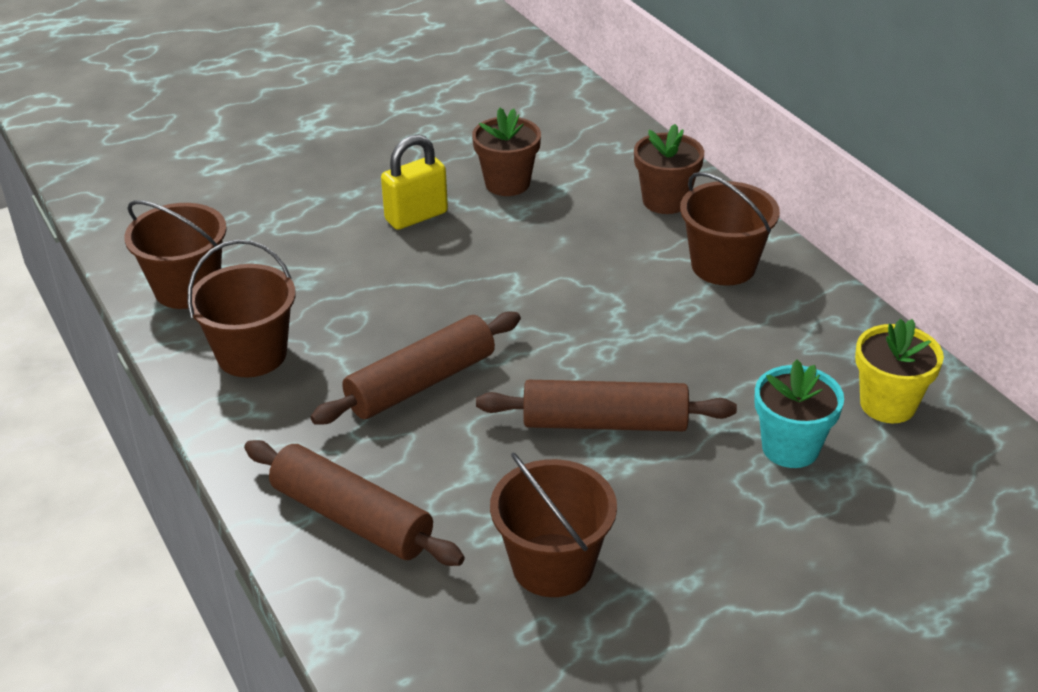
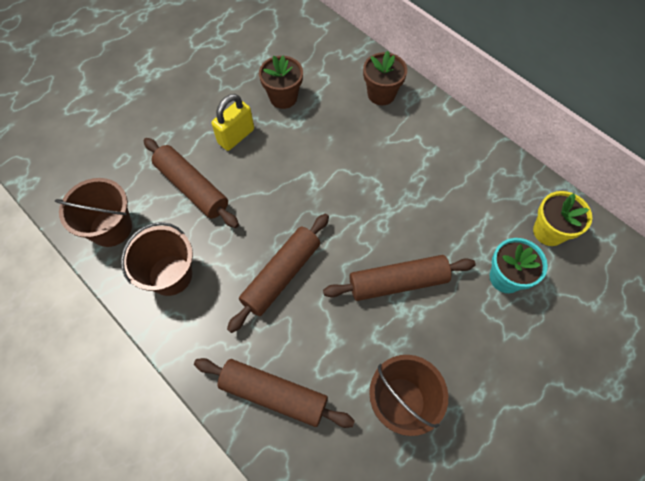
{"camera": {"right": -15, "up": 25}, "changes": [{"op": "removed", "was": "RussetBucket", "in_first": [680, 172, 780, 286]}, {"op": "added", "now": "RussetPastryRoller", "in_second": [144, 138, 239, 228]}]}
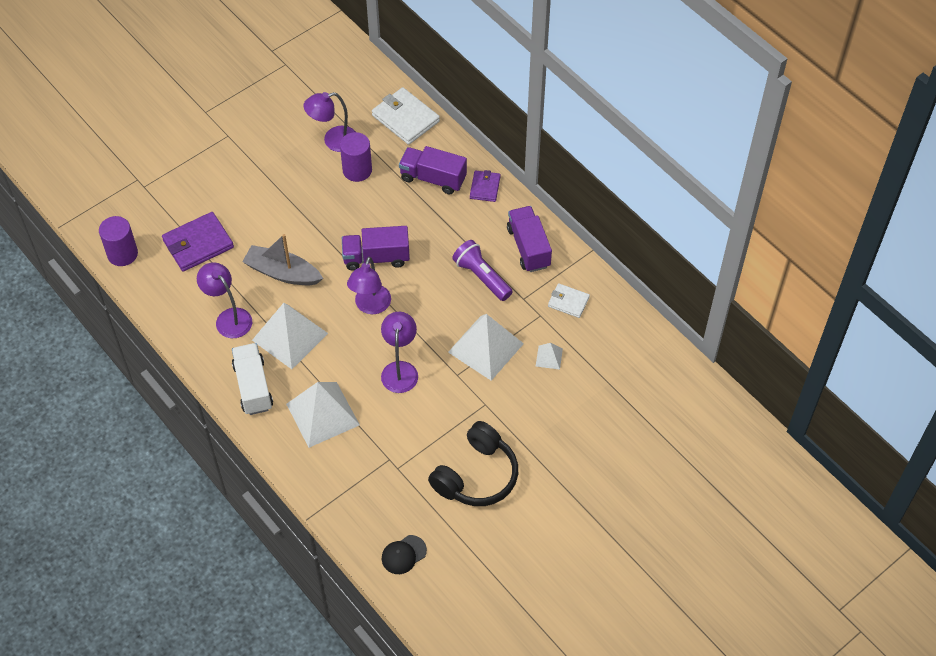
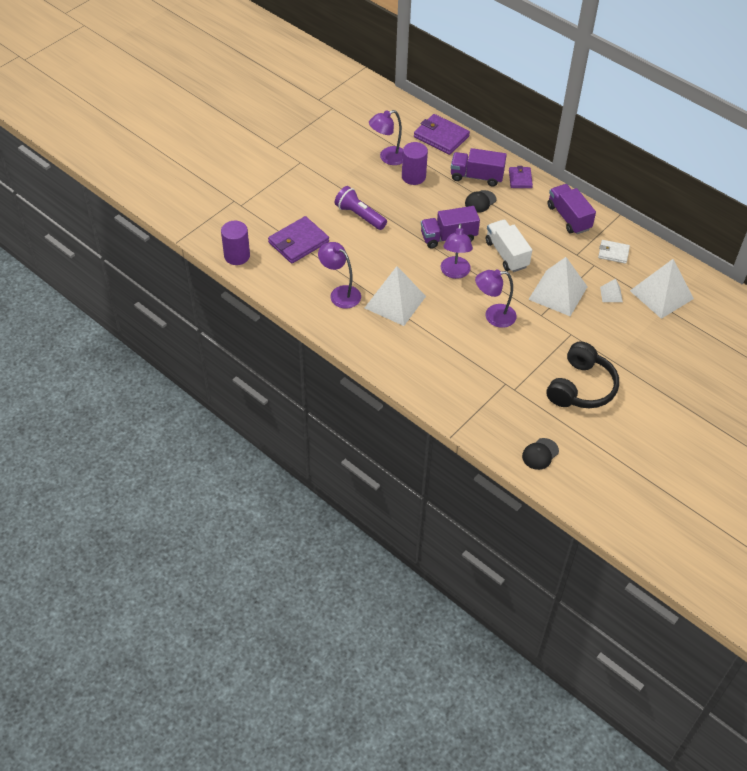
{"camera": {"right": -10, "up": -5}, "changes": [{"op": "removed", "was": "AshGreyBoat", "in_first": [242, 234, 323, 285]}, {"op": "added", "now": "EbonyBaseballCap", "in_second": [465, 190, 497, 213]}, {"op": "moved", "was": "WhiteTruck", "in_first": [232, 343, 273, 415], "in_second": [486, 220, 532, 272]}, {"op": "moved", "was": "WhitePyramid", "in_first": [286, 382, 360, 448], "in_second": [630, 259, 694, 319]}, {"op": "moved", "was": "PurpleTorch", "in_first": [452, 240, 513, 301], "in_second": [335, 186, 387, 230]}, {"op": "recoloured", "was": "WhiteWallet", "now": "PurpleWallet", "in_first": [372, 87, 440, 145], "in_second": [414, 114, 470, 155]}, {"op": "turned", "was": "PurpleLamp", "in_first": [381, 312, 418, 393], "in_second": [475, 270, 517, 328], "clockwise": -90}]}
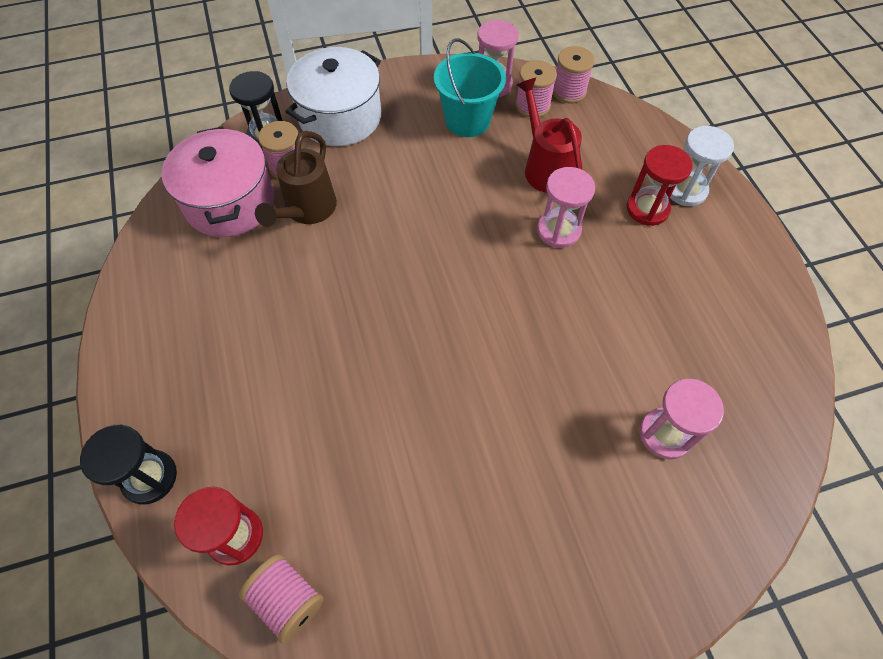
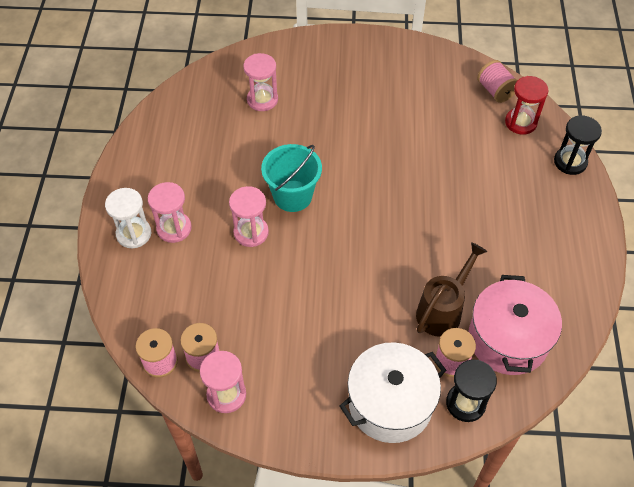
{"camera": {"right": -160, "up": -5}, "changes": [{"op": "removed", "was": "RedWateringCan", "in_first": [517, 78, 582, 193]}, {"op": "moved", "was": "AquaBucket", "in_first": [434, 38, 506, 137], "in_second": [261, 144, 322, 212]}, {"op": "recoloured", "was": "RedHourglass", "now": "RosePinkHourglass", "in_first": [626, 145, 693, 226], "in_second": [148, 182, 192, 243]}]}
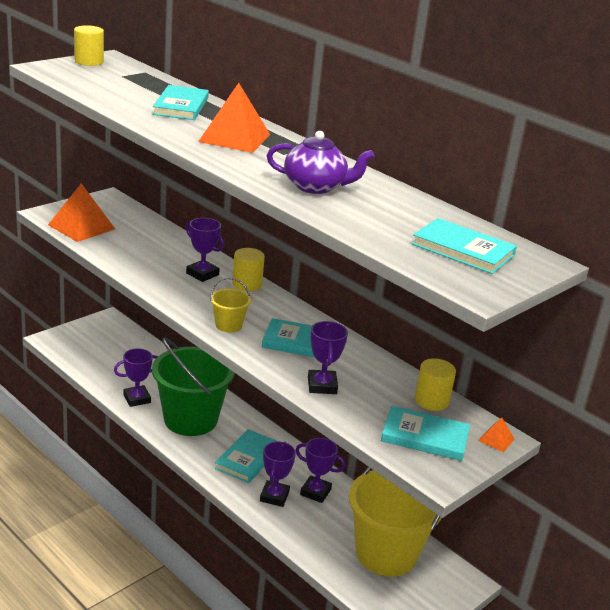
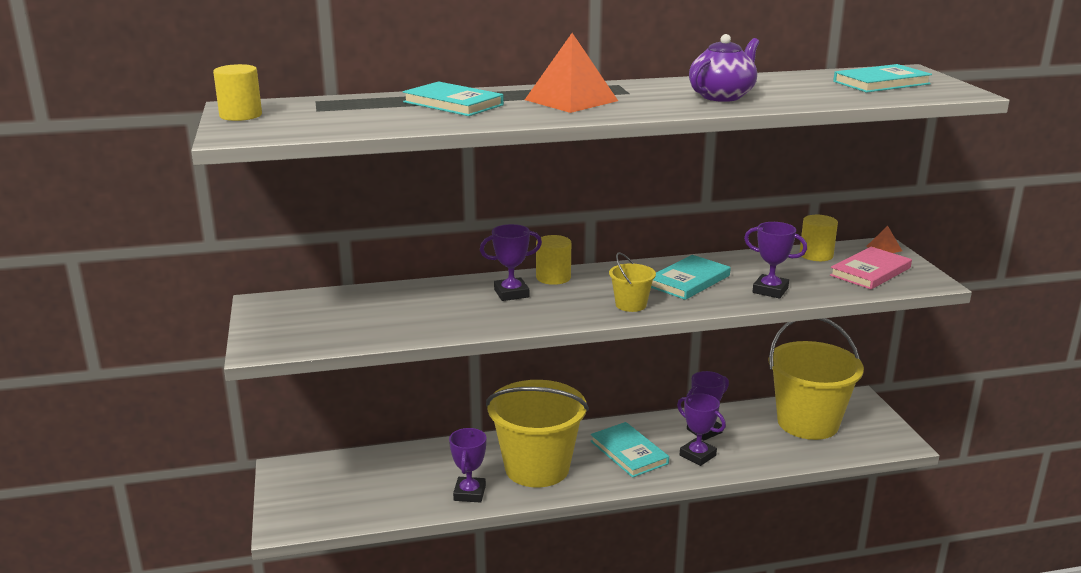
{"camera": {"right": -55, "up": -5}, "changes": [{"op": "removed", "was": "BrightOrangePyramid", "in_first": [48, 183, 115, 242]}, {"op": "recoloured", "was": "GreenBucket", "now": "YellowBucket", "in_first": [152, 337, 234, 436], "in_second": [486, 380, 589, 487]}, {"op": "recoloured", "was": "AquaHardback", "now": "RosePinkHardback", "in_first": [381, 406, 470, 461], "in_second": [830, 247, 912, 289]}]}
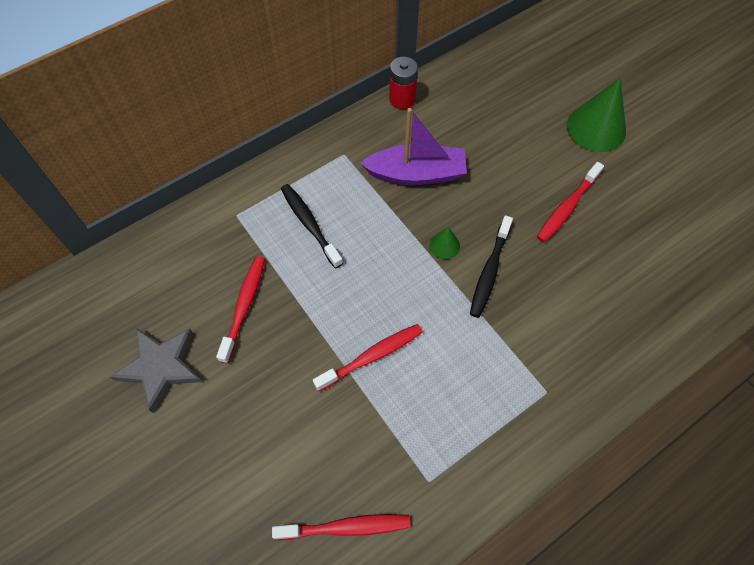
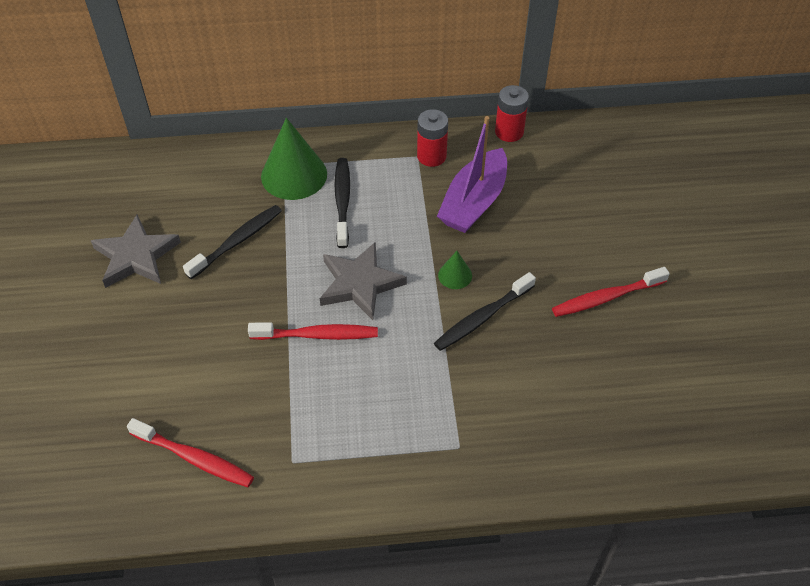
{"camera": {"right": 30, "up": -10}, "changes": [{"op": "added", "now": "AshGreyFivePointedStar", "in_second": [320, 242, 407, 320]}, {"op": "added", "now": "RedBattery", "in_second": [417, 109, 448, 167]}, {"op": "moved", "was": "GreenConeShape", "in_first": [567, 78, 626, 152], "in_second": [261, 118, 327, 200]}, {"op": "recoloured", "was": "RedDentalBrush", "now": "EbonyDentalBrush", "in_first": [216, 256, 265, 363], "in_second": [183, 205, 282, 279]}, {"op": "turned", "was": "PurpleBoat", "in_first": [360, 108, 467, 185], "in_second": [437, 116, 507, 233], "clockwise": 90}]}
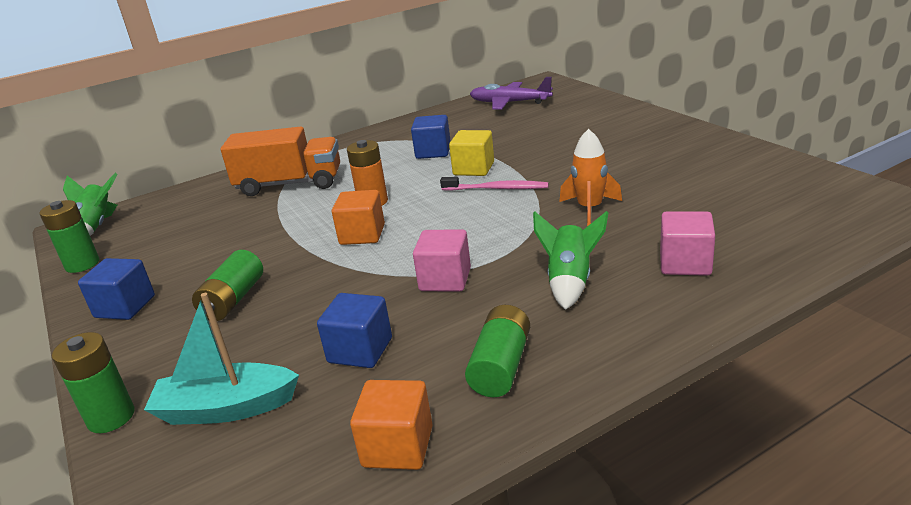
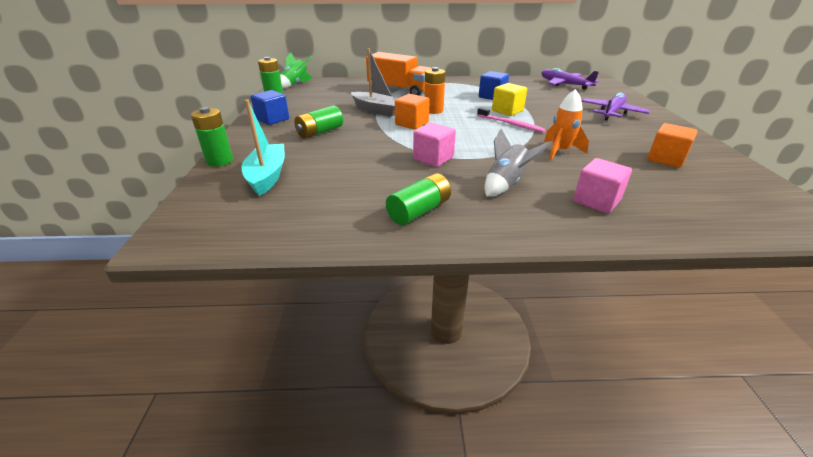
{"camera": {"right": 25, "up": 5}, "changes": [{"op": "removed", "was": "RoyalBlueBlock", "in_first": [317, 293, 392, 368]}, {"op": "added", "now": "AshGreyBoat", "in_second": [351, 48, 398, 117]}, {"op": "added", "now": "PurpleAeroplane", "in_second": [582, 92, 650, 120]}, {"op": "moved", "was": "BrightOrangeBlock", "in_first": [350, 380, 433, 470], "in_second": [647, 123, 697, 168]}, {"op": "recoloured", "was": "GreenSpaceship", "now": "AshGreySpaceship", "in_first": [533, 211, 608, 310], "in_second": [485, 129, 550, 197]}, {"op": "turned", "was": "AquaBoat", "in_first": [144, 293, 299, 425], "in_second": [241, 99, 285, 196], "clockwise": 60}]}
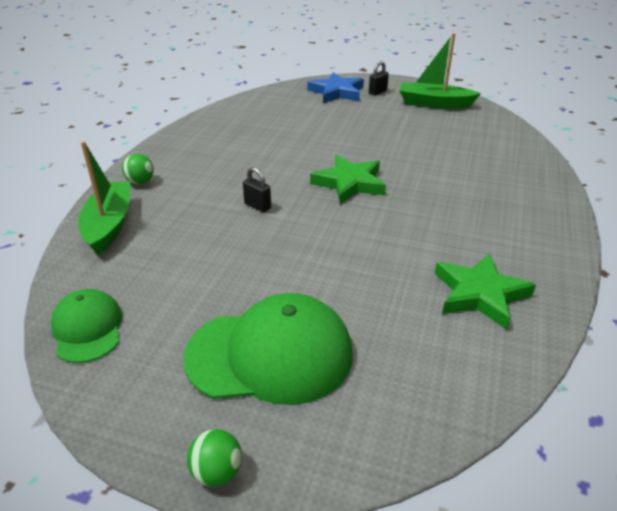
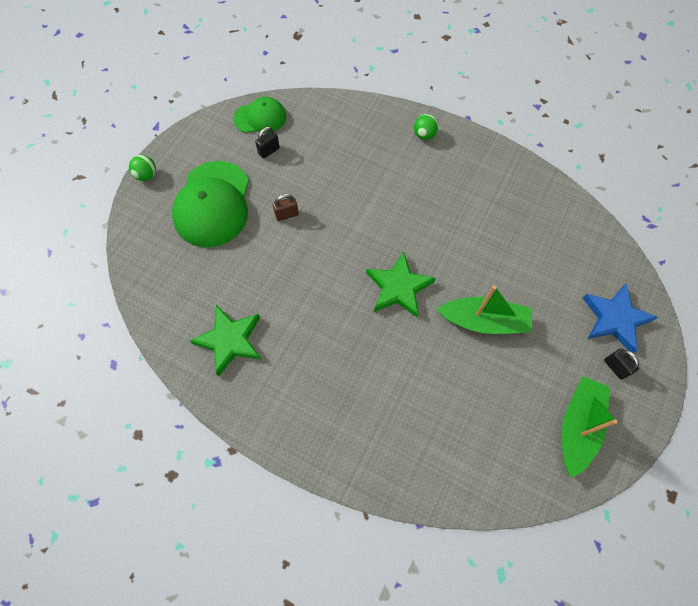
{"camera": {"right": 100, "up": 30}, "changes": [{"op": "added", "now": "RussetLock", "in_second": [273, 194, 299, 221]}, {"op": "moved", "was": "GreenBoat", "in_first": [78, 141, 130, 255], "in_second": [436, 285, 532, 334]}, {"op": "moved", "was": "EbonyLock", "in_first": [243, 167, 271, 212], "in_second": [255, 127, 280, 159]}]}
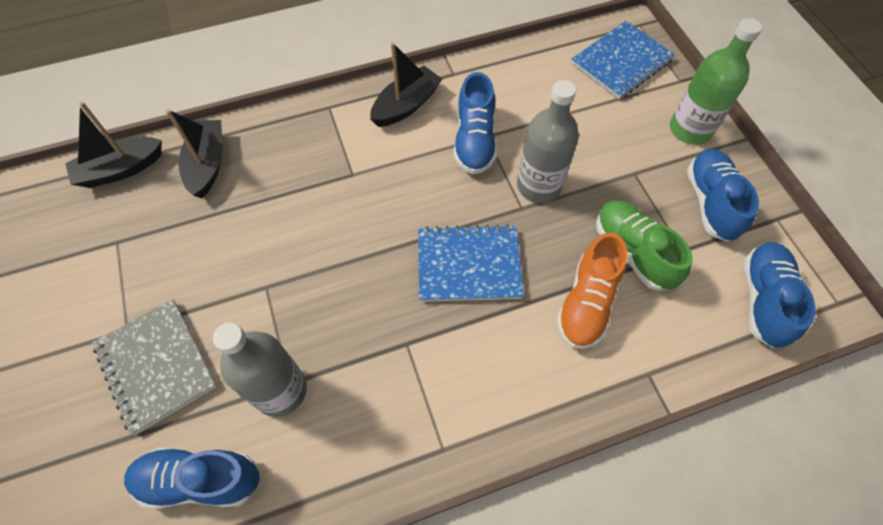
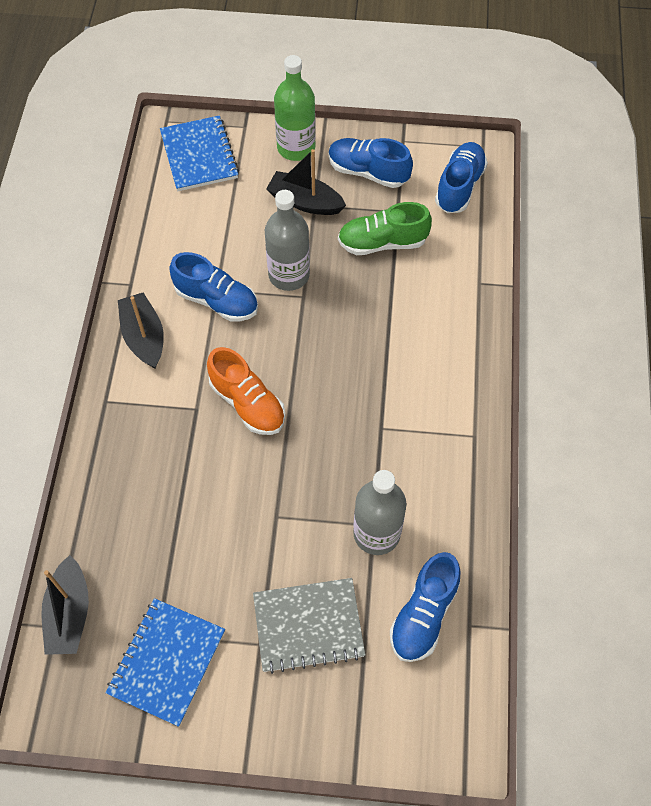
{"camera": {"right": -65, "up": 0}, "changes": [{"op": "moved", "was": "EbonyBoat", "in_first": [166, 109, 223, 198], "in_second": [266, 149, 346, 215]}, {"op": "moved", "was": "RoyalBlueNotebook", "in_first": [418, 224, 524, 302], "in_second": [105, 598, 225, 727]}, {"op": "moved", "was": "BrightOrangeLaceUpShoe", "in_first": [556, 233, 628, 349], "in_second": [207, 347, 285, 435]}, {"op": "turned", "was": "RoyalBlueLaceUpShoe", "in_first": [744, 242, 815, 348], "in_second": [435, 142, 488, 213], "clockwise": 75}]}
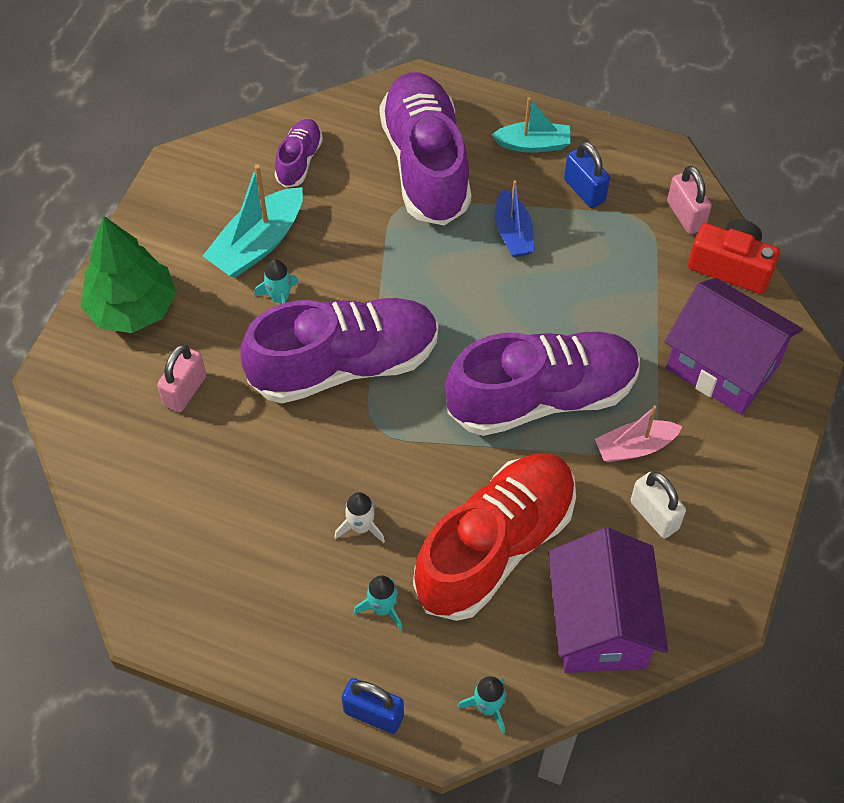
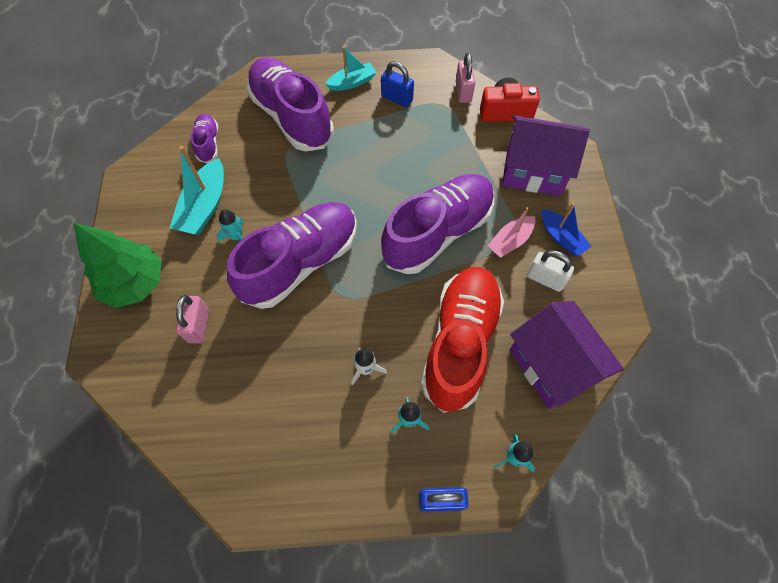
{"camera": {"right": -25, "up": 5}, "changes": [{"op": "moved", "was": "RoyalBlueBoat", "in_first": [495, 180, 535, 257], "in_second": [542, 203, 591, 256]}, {"op": "turned", "was": "RosePinkLock", "in_first": [667, 166, 712, 234], "in_second": [456, 52, 475, 103], "clockwise": 45}]}
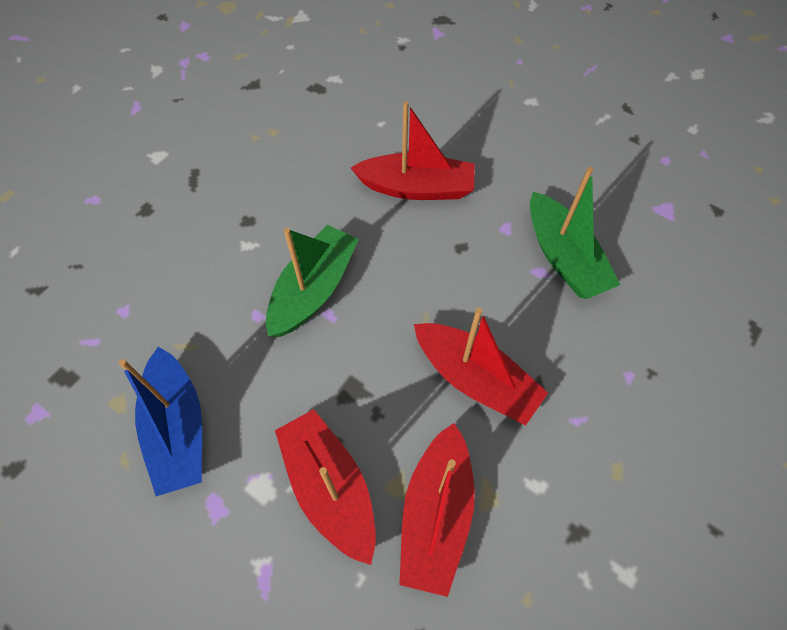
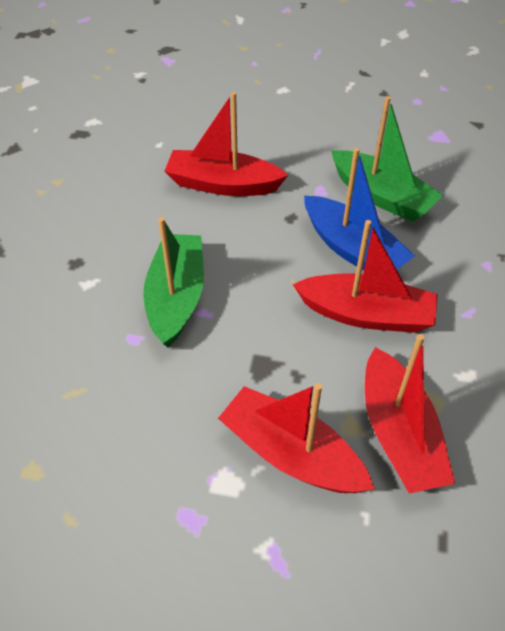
{"camera": {"right": -25, "up": -10}, "changes": [{"op": "moved", "was": "RoyalBlueBoat", "in_first": [119, 347, 202, 496], "in_second": [304, 148, 415, 271]}, {"op": "turned", "was": "RedBoat", "in_first": [351, 101, 475, 200], "in_second": [164, 92, 288, 196], "clockwise": -150}]}
